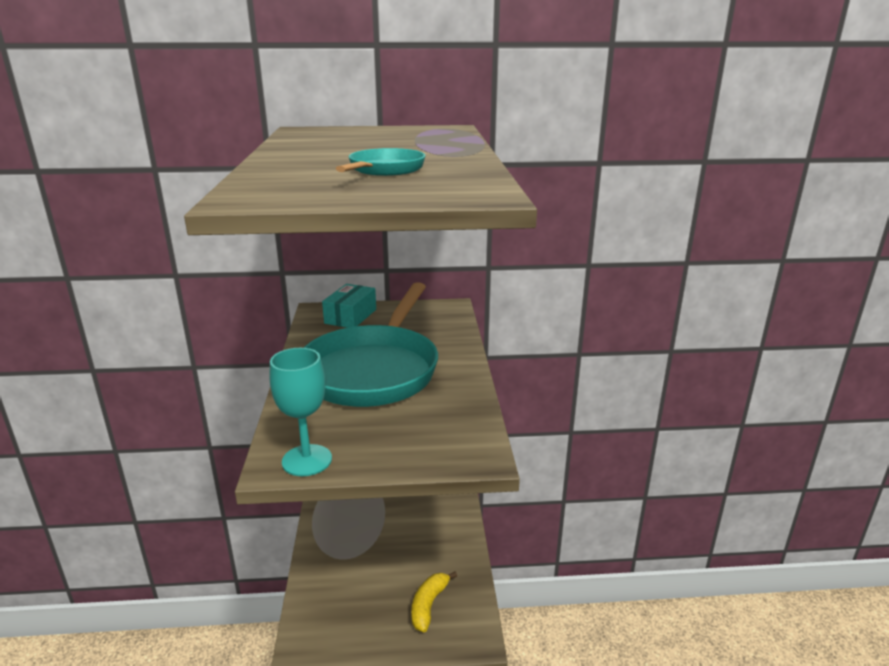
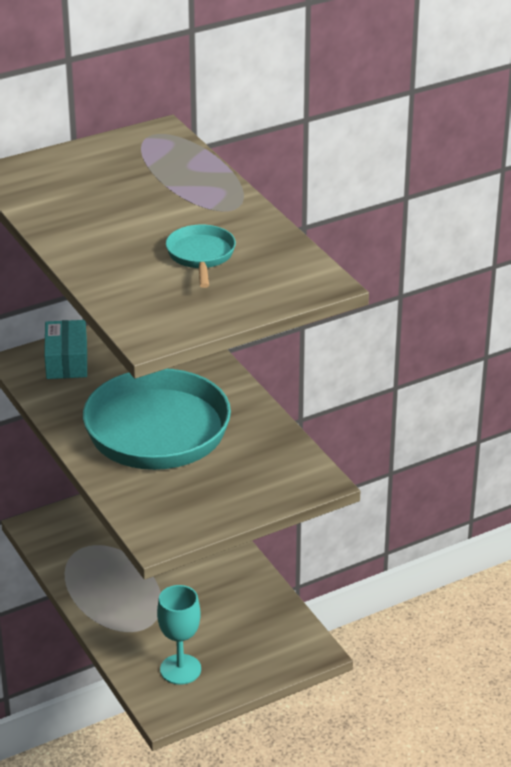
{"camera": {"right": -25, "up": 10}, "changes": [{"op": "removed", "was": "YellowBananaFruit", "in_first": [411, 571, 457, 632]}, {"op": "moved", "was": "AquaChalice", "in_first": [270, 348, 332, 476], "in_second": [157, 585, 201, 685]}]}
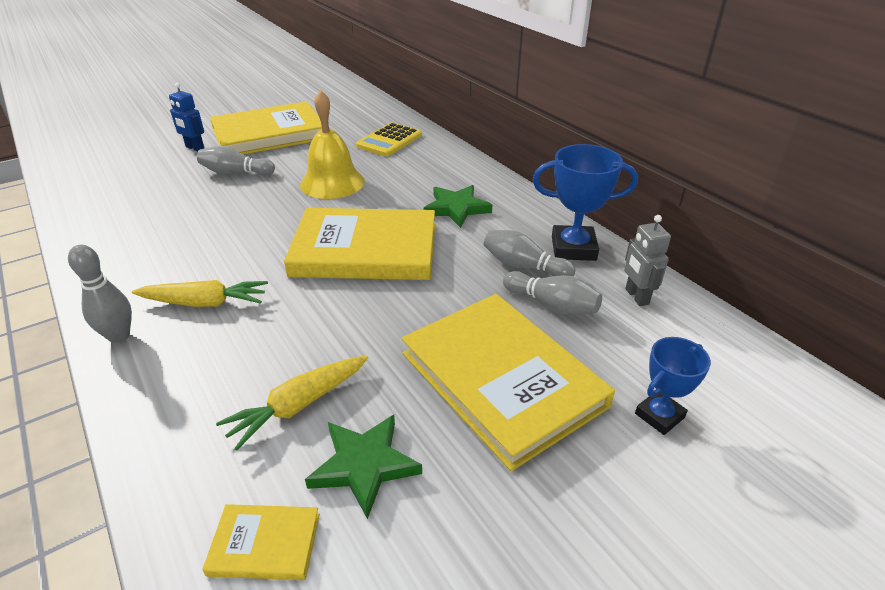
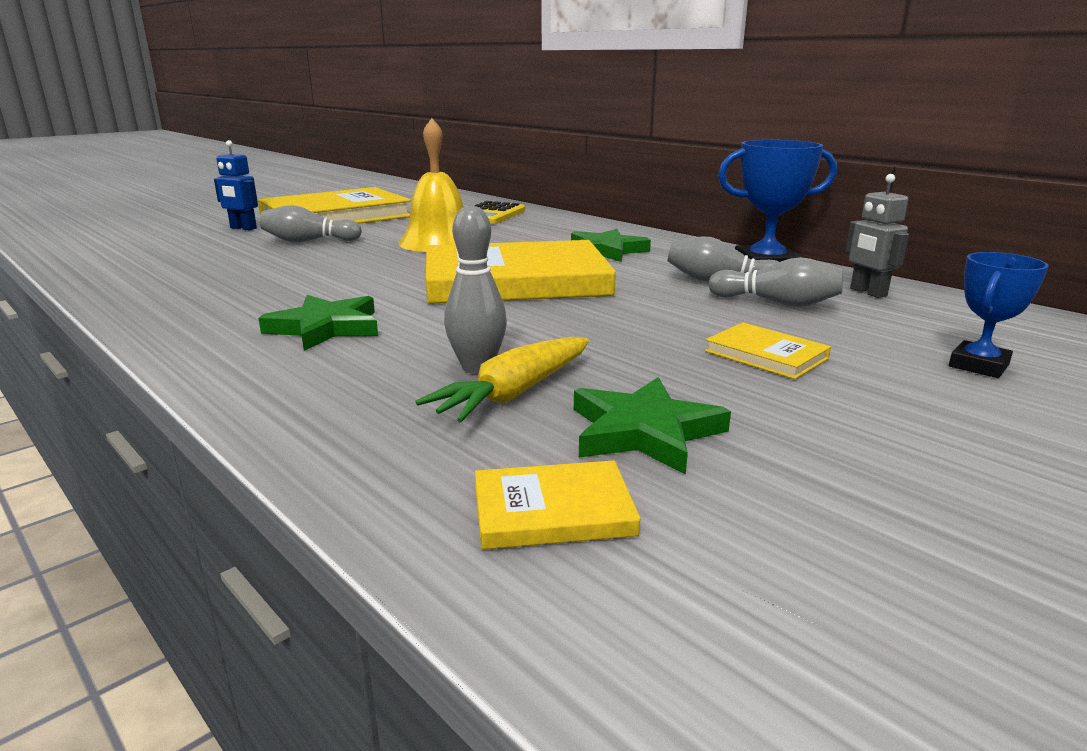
{"camera": {"right": -10, "up": -15}, "changes": [{"op": "moved", "was": "AshGreyBowlingPin", "in_first": [68, 245, 132, 343], "in_second": [444, 206, 507, 374]}, {"op": "replaced", "was": "YellowToyCarrot", "now": "GreenFivePointedStar", "in_first": [132, 280, 268, 307], "in_second": [258, 295, 378, 351]}, {"op": "resized", "was": "YellowHardback", "in_first": [402, 294, 615, 471], "in_second": [705, 322, 831, 379], "ratio": 0.43}]}
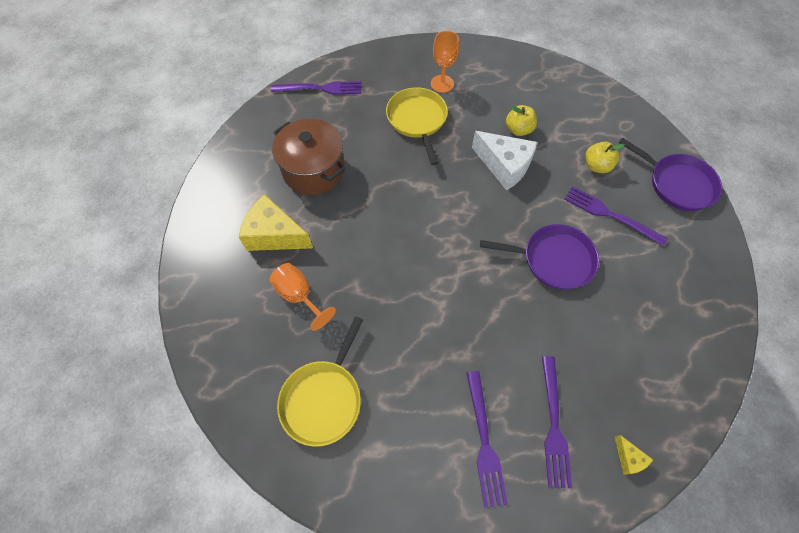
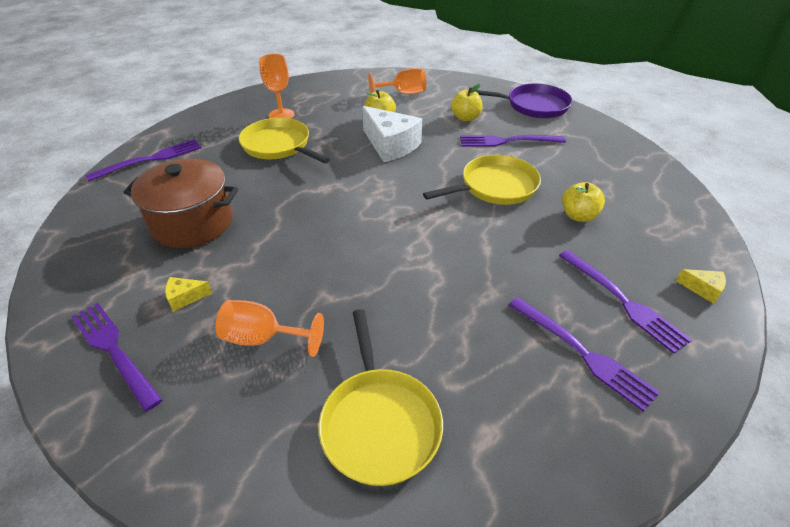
{"camera": {"right": -35, "up": -20}, "changes": [{"op": "added", "now": "PurpleTableFork", "in_second": [71, 303, 163, 412]}, {"op": "added", "now": "BrightOrangeChalice", "in_second": [368, 68, 426, 94]}, {"op": "added", "now": "YellowToyApple", "in_second": [562, 182, 605, 222]}, {"op": "recoloured", "was": "PurplePan", "now": "YellowPan", "in_first": [480, 224, 599, 290], "in_second": [423, 155, 541, 205]}, {"op": "turned", "was": "WhiteCheeseWedge", "in_first": [472, 131, 537, 190], "in_second": [362, 106, 422, 162], "clockwise": 45}, {"op": "resized", "was": "YellowCheeseWedge", "in_first": [239, 194, 313, 251], "in_second": [165, 277, 212, 312], "ratio": 0.44}]}
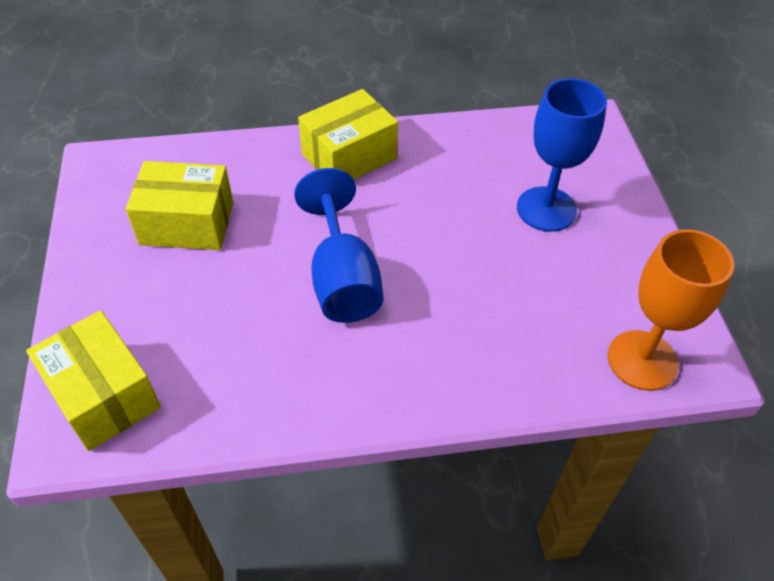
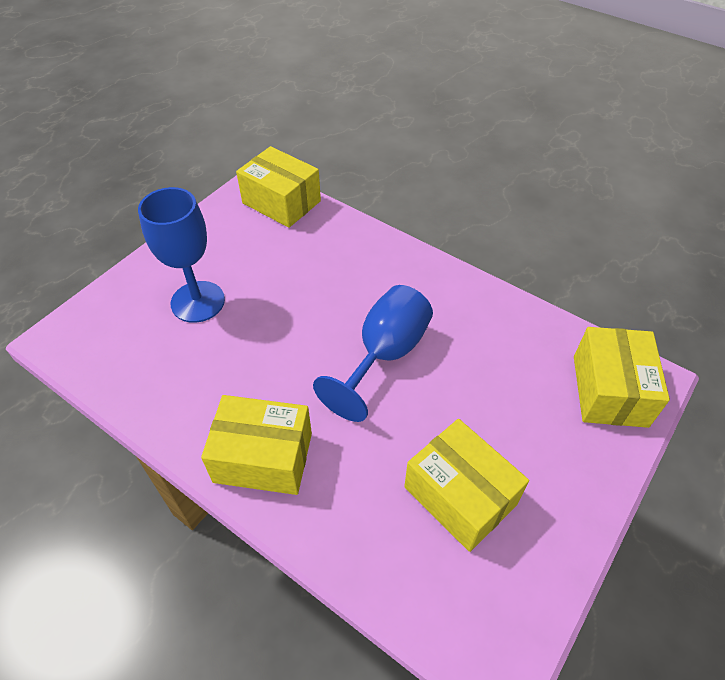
{"camera": {"right": -135, "up": 0}, "changes": [{"op": "replaced", "was": "BrightOrangeChalice", "now": "YellowParcel", "in_first": [608, 229, 734, 391], "in_second": [236, 146, 321, 228]}]}
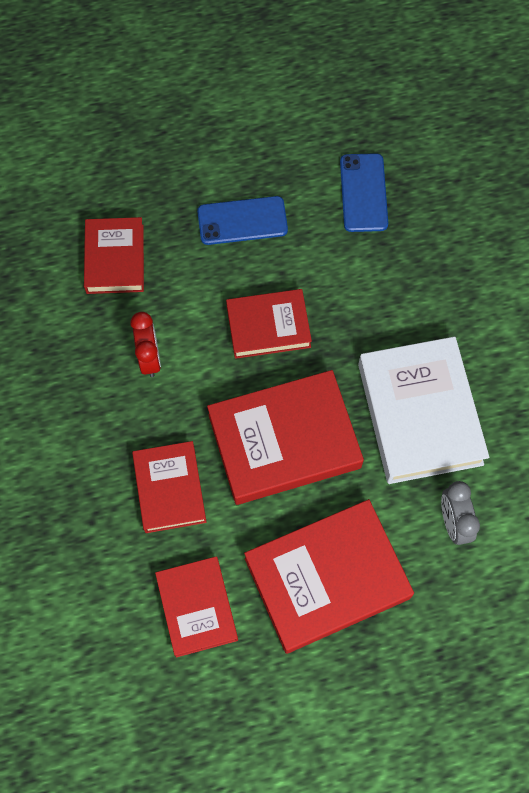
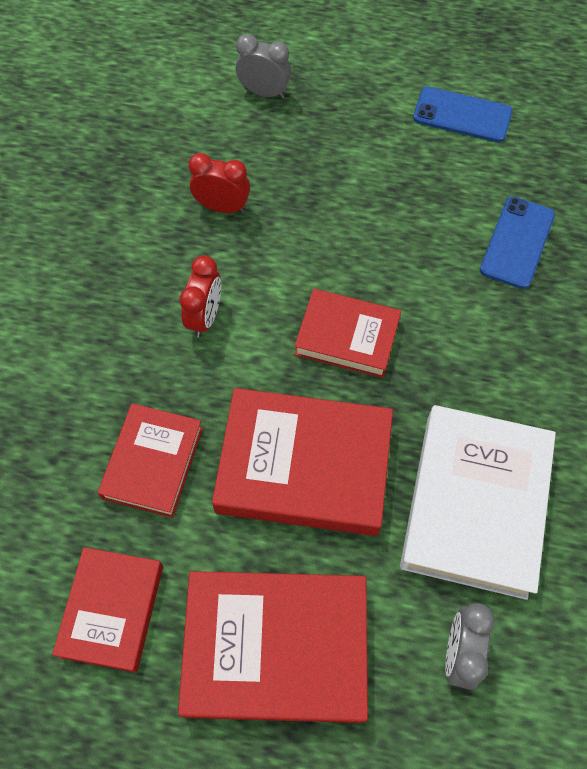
{"camera": {"right": 25, "up": -5}, "changes": [{"op": "added", "now": "AshGreyAlarmClock", "in_second": [236, 34, 291, 99]}, {"op": "moved", "was": "RoyalBlueMobilePhone", "in_first": [197, 196, 288, 245], "in_second": [413, 87, 512, 142]}, {"op": "replaced", "was": "RedHardback", "now": "RedAlarmClock", "in_first": [84, 217, 144, 294], "in_second": [188, 153, 250, 213]}]}
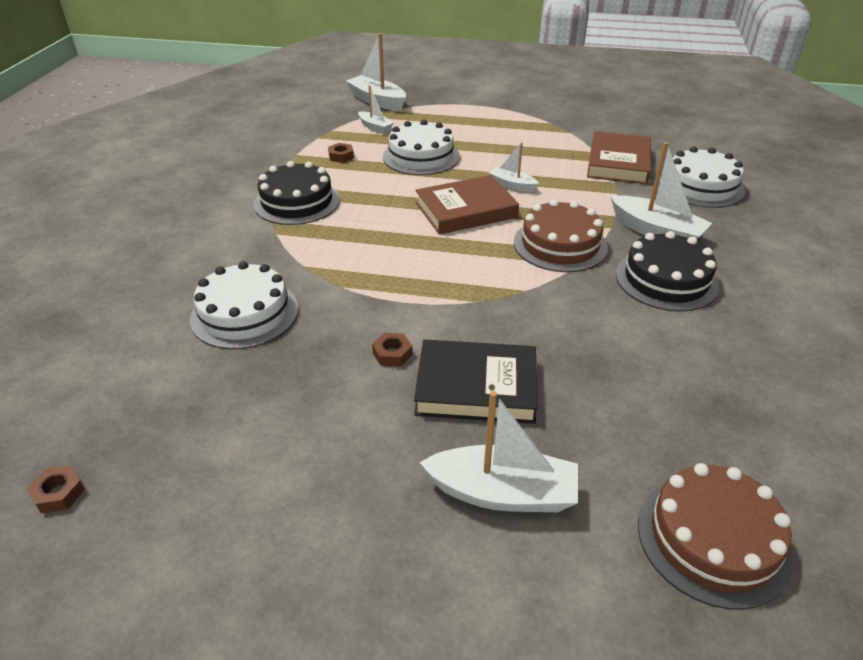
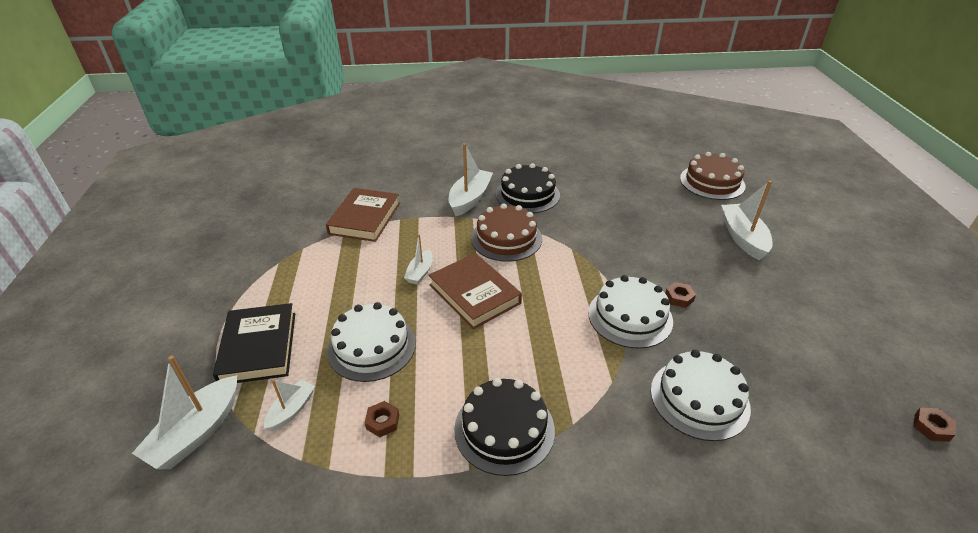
{"camera": {"right": -105, "up": 0}, "changes": [{"op": "moved", "was": "EbonyHardback", "in_first": [414, 340, 538, 424], "in_second": [213, 303, 295, 383]}, {"op": "moved", "was": "WhiteCake", "in_first": [659, 147, 745, 208], "in_second": [588, 275, 673, 349]}, {"op": "turned", "was": "RussetHardback", "in_first": [587, 131, 651, 184], "in_second": [326, 188, 400, 242], "clockwise": -75}]}
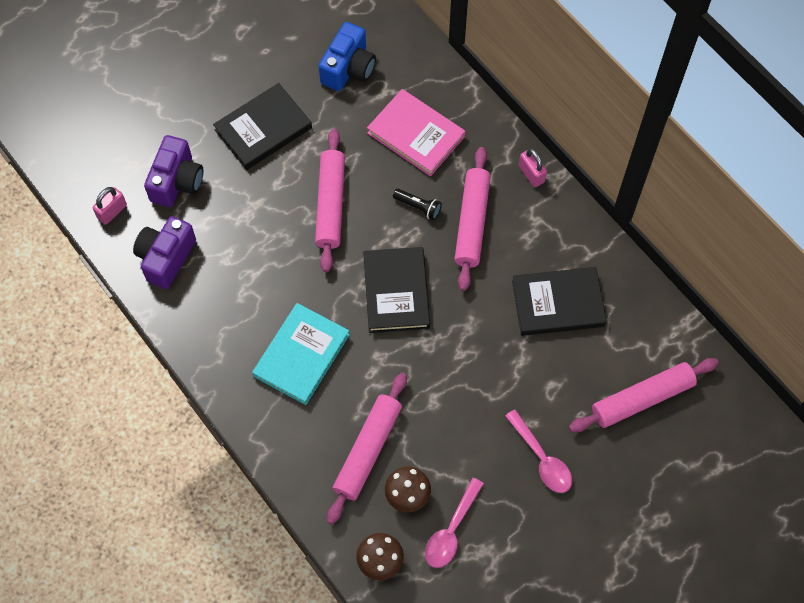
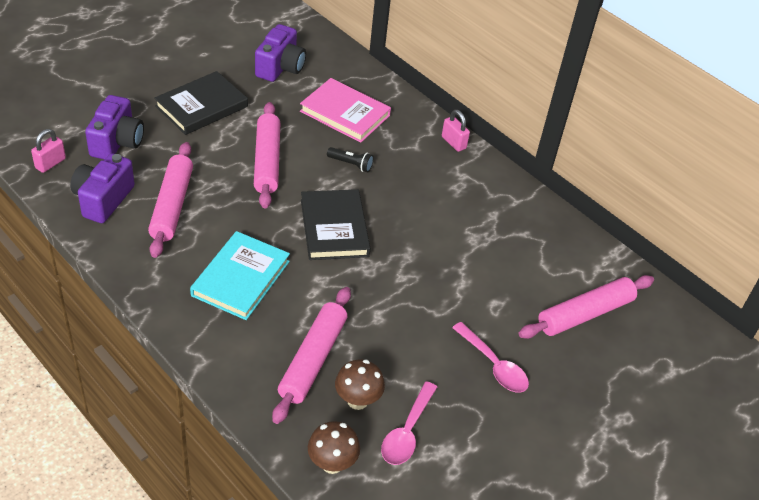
{"camera": {"right": -10, "up": -20}, "changes": [{"op": "removed", "was": "EbonyHardback", "in_first": [512, 267, 607, 336]}, {"op": "moved", "was": "RosePinkPastryRoller", "in_first": [454, 147, 491, 291], "in_second": [148, 142, 193, 258]}, {"op": "recoloured", "was": "RoyalBlueCamera", "now": "PurpleCamera", "in_first": [319, 22, 376, 91], "in_second": [255, 24, 306, 82]}]}
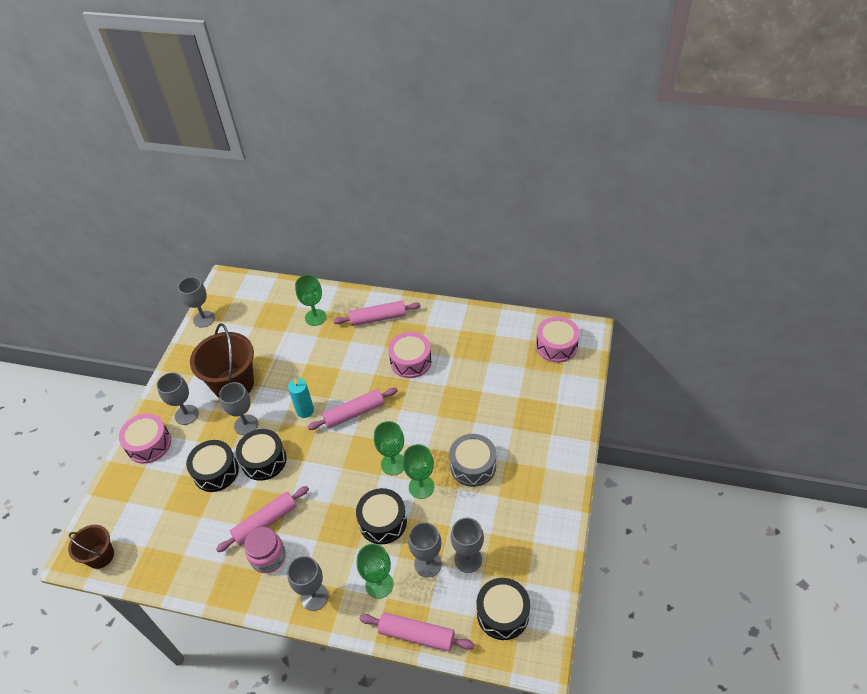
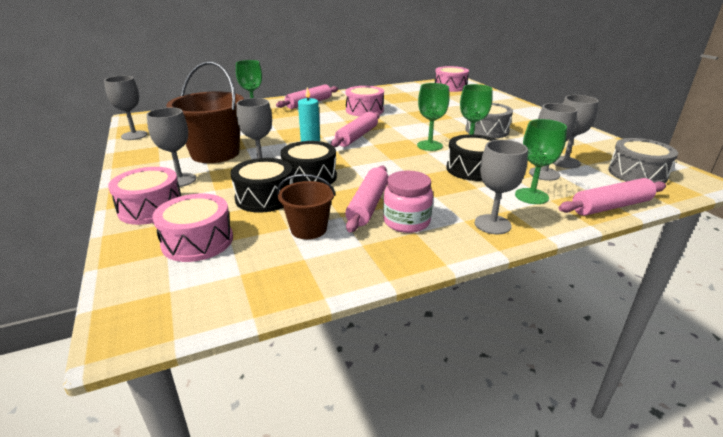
{"camera": {"right": -40, "up": -20}, "changes": [{"op": "added", "now": "RosePinkDrum", "in_second": [152, 194, 233, 262]}, {"op": "moved", "was": "RussetBucket", "in_first": [68, 525, 114, 569], "in_second": [277, 174, 336, 239]}, {"op": "recoloured", "was": "EbonyDrum", "now": "AshGreyDrum", "in_first": [477, 578, 530, 640], "in_second": [608, 138, 678, 183]}]}
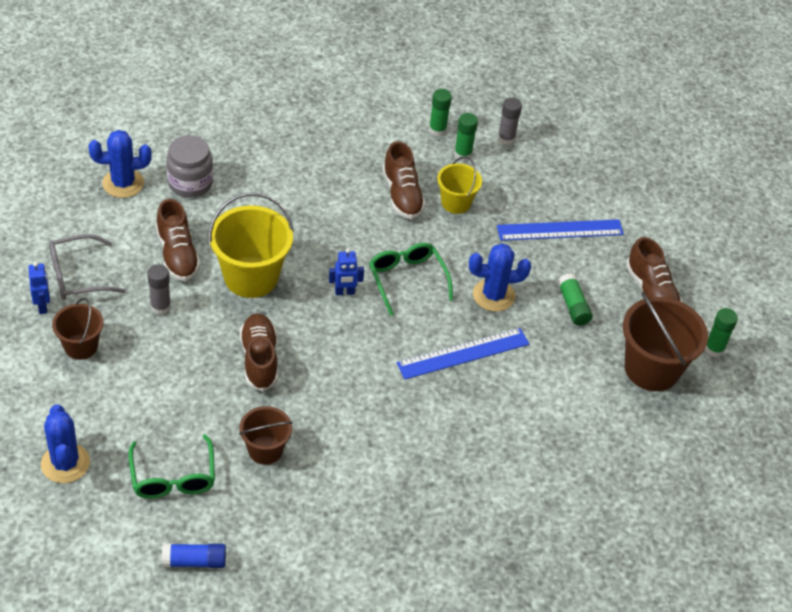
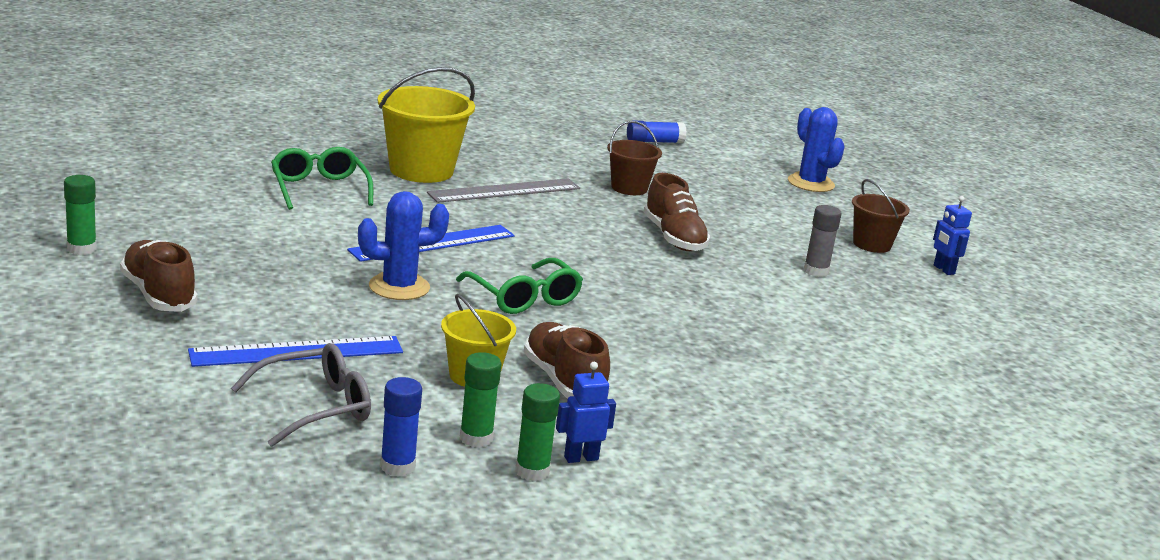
{"camera": {"right": 170, "up": -25}, "changes": [{"op": "removed", "was": "RoyalBlueSaguaroCactus", "in_first": [88, 130, 152, 198]}, {"op": "removed", "was": "RussetLaceUpShoe", "in_first": [156, 199, 200, 281]}, {"op": "removed", "was": "AshGreyJamJar", "in_first": [166, 135, 213, 197]}, {"op": "removed", "was": "GreenGlueStick", "in_first": [558, 273, 592, 326]}, {"op": "removed", "was": "RussetBucket", "in_first": [623, 292, 708, 391]}, {"op": "added", "now": "AshGreyRuler", "in_second": [427, 178, 580, 203]}, {"op": "moved", "was": "AshGreyGlasses", "in_first": [49, 234, 126, 300], "in_second": [231, 343, 371, 447]}, {"op": "moved", "was": "GreenGlasses", "in_first": [128, 434, 215, 499], "in_second": [271, 147, 373, 210]}, {"op": "moved", "was": "YellowBucket", "in_first": [208, 193, 294, 298], "in_second": [377, 67, 475, 183]}, {"op": "moved", "was": "RoyalBlueRobotFigure", "in_first": [329, 248, 364, 295], "in_second": [556, 362, 616, 463]}, {"op": "recoloured", "was": "AshGreyGlueStick", "now": "RoyalBlueGlueStick", "in_first": [497, 98, 522, 145], "in_second": [380, 377, 422, 477]}]}
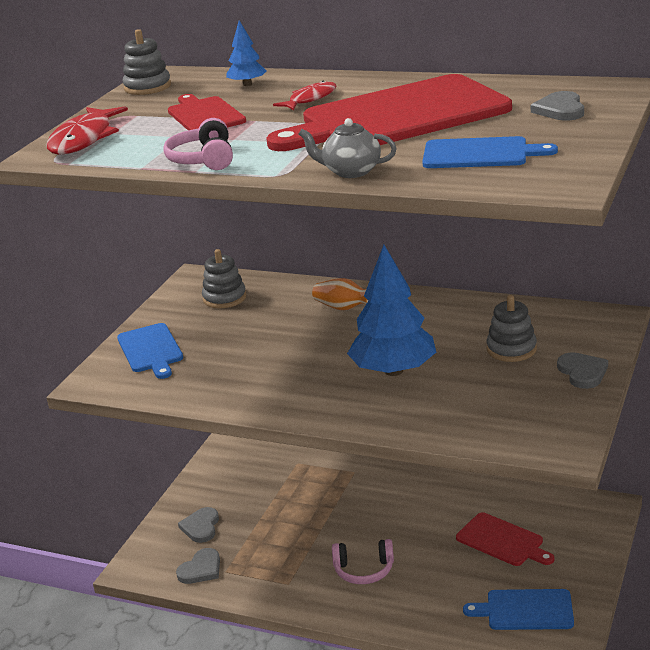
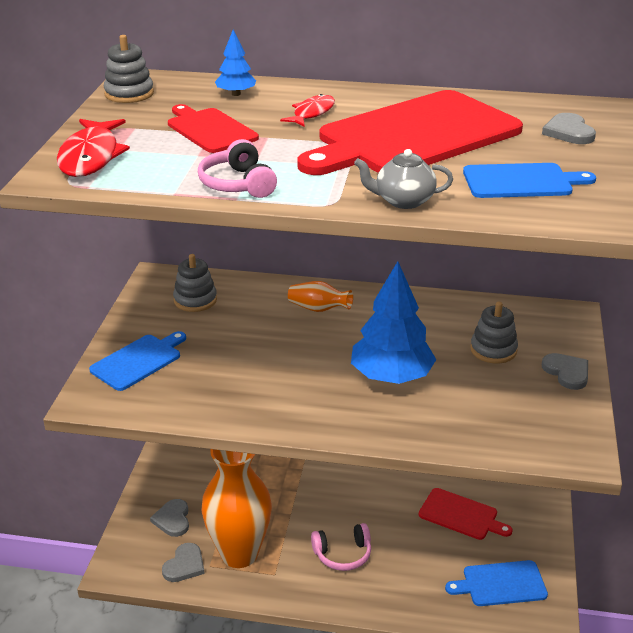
{"camera": {"right": -15, "up": 5}, "changes": [{"op": "added", "now": "BrightOrangeFlowerVase", "in_second": [201, 449, 272, 568]}, {"op": "turned", "was": "RoyalBlueCuttingBoard", "in_first": [117, 323, 183, 379], "in_second": [89, 331, 186, 391], "clockwise": -105}]}
